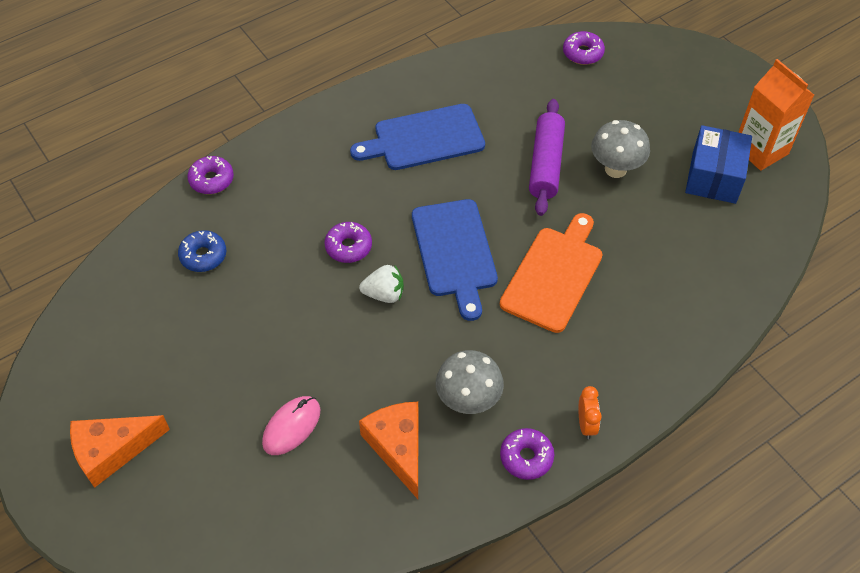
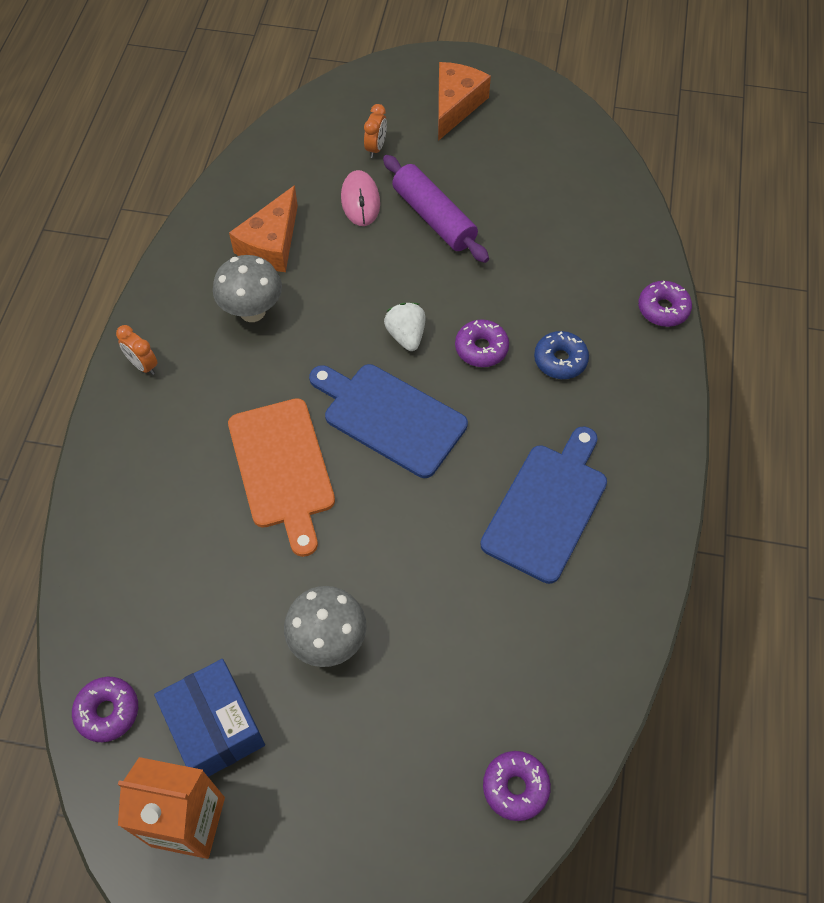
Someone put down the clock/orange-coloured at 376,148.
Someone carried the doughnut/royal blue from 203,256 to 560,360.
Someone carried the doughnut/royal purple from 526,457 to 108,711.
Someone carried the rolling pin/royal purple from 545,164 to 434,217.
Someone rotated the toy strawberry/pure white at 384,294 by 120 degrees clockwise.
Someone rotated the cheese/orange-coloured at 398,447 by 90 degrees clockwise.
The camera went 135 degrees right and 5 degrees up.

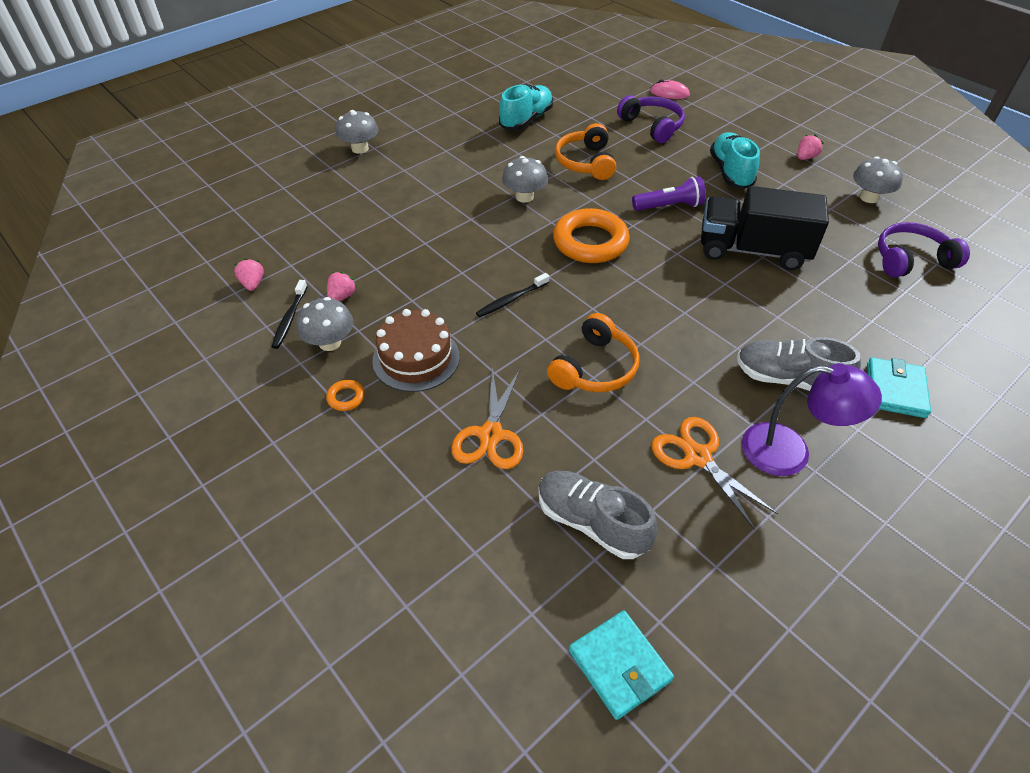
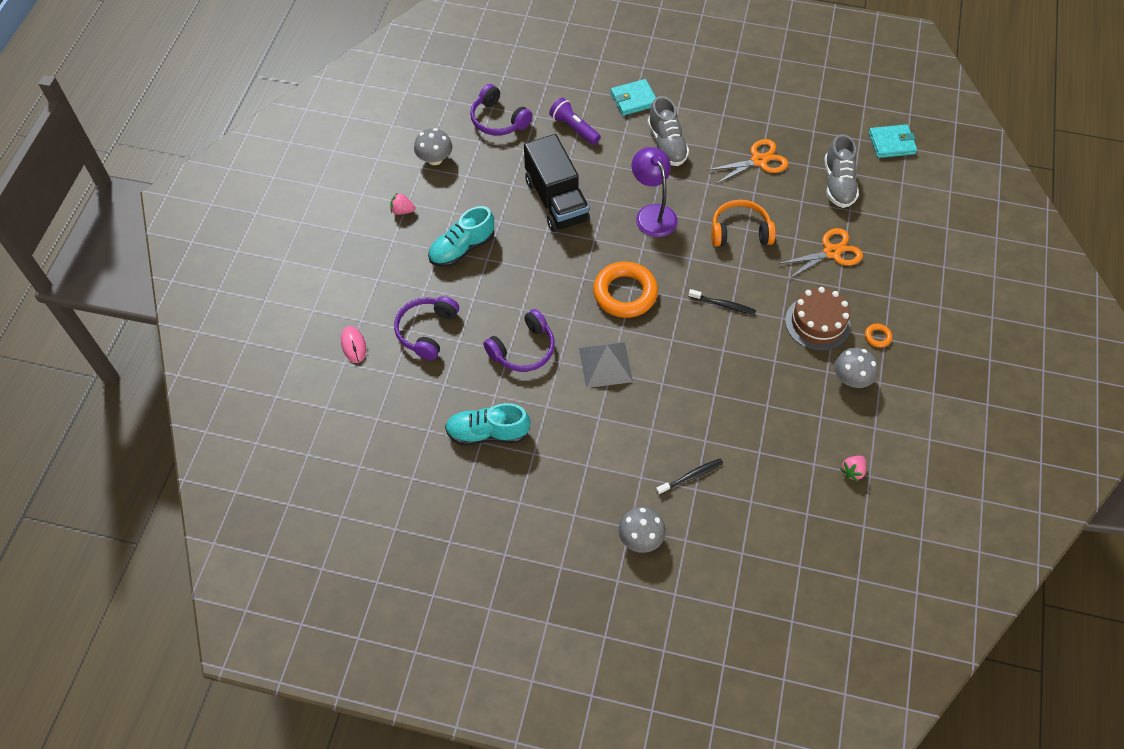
Someone took away the toy strawberry/rosy at 342,296.
Someone carried the dental brush/jet-black from 290,318 to 691,476.
Someone carried the torch/royal purple from 669,206 to 574,128.
Someone carried the lamp/royal purple from 790,452 to 652,214.
Someone swapped the fungus/grey at 524,197 for the pyramid shape/grey at 605,364.
Someone repainted the headset/orange-coloured at 586,162, which became the headset/royal purple at 523,349.
Someone rotated the wallet/turquoise at 619,665 by 60 degrees clockwise.
Someone rotated the shears/orange-coloured at 698,457 by 135 degrees counterclockwise.
The camera went 125 degrees left and 10 degrees up.

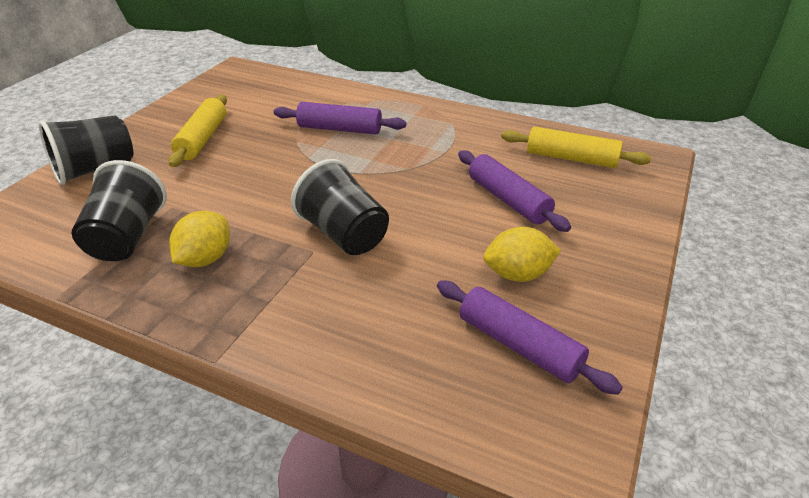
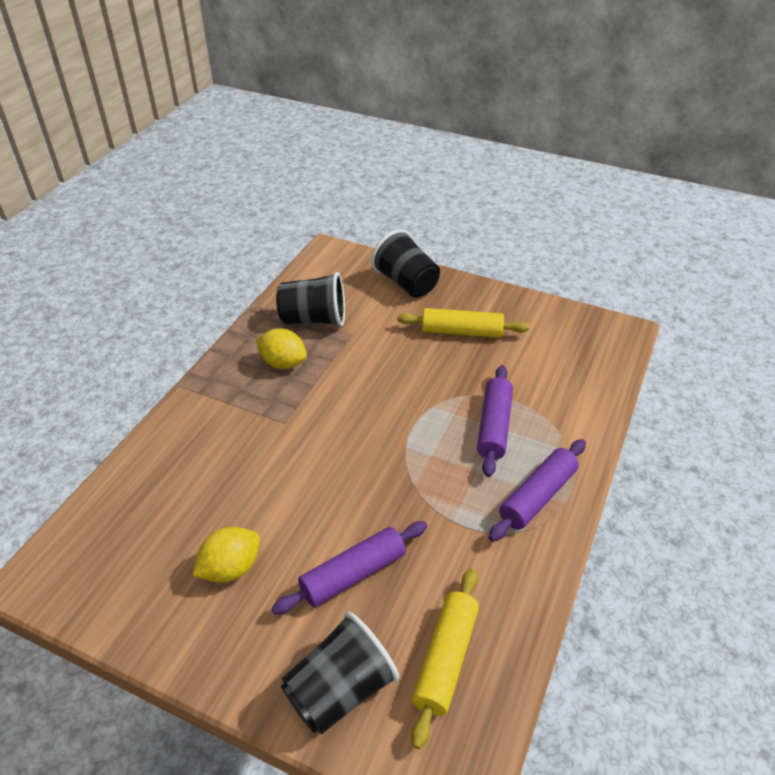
Someone carried the beaker/jet-black from 344,234 to 340,690.
Someone carried the rolling pin/royal purple from 519,345 to 537,496.
Someone rotated the lemon/golden at 518,274 by 60 degrees clockwise.
The camera went 90 degrees right and 5 degrees up.

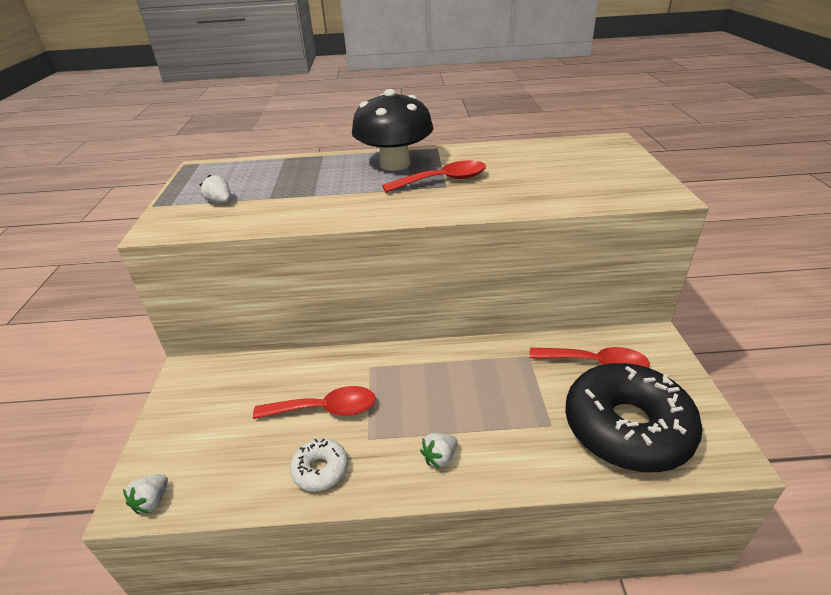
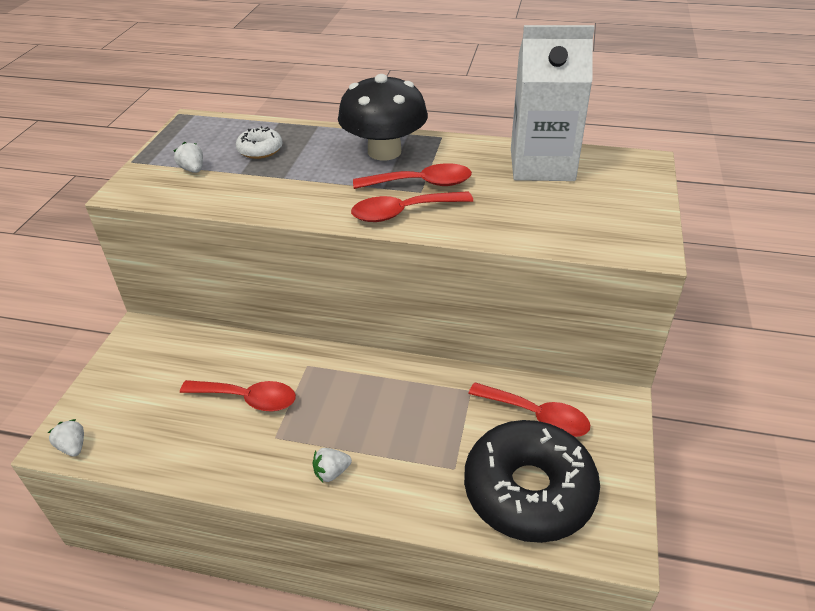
Someone put down the tablespoon/crimson at 403,212.
Someone put down the carton/pure white at 542,165.
Someone carried the doughnut/pure white from 320,470 to 260,150.
Someone rotated the toy strawberry/pure white at 152,501 by 105 degrees clockwise.
The camera went 15 degrees right and 5 degrees up.

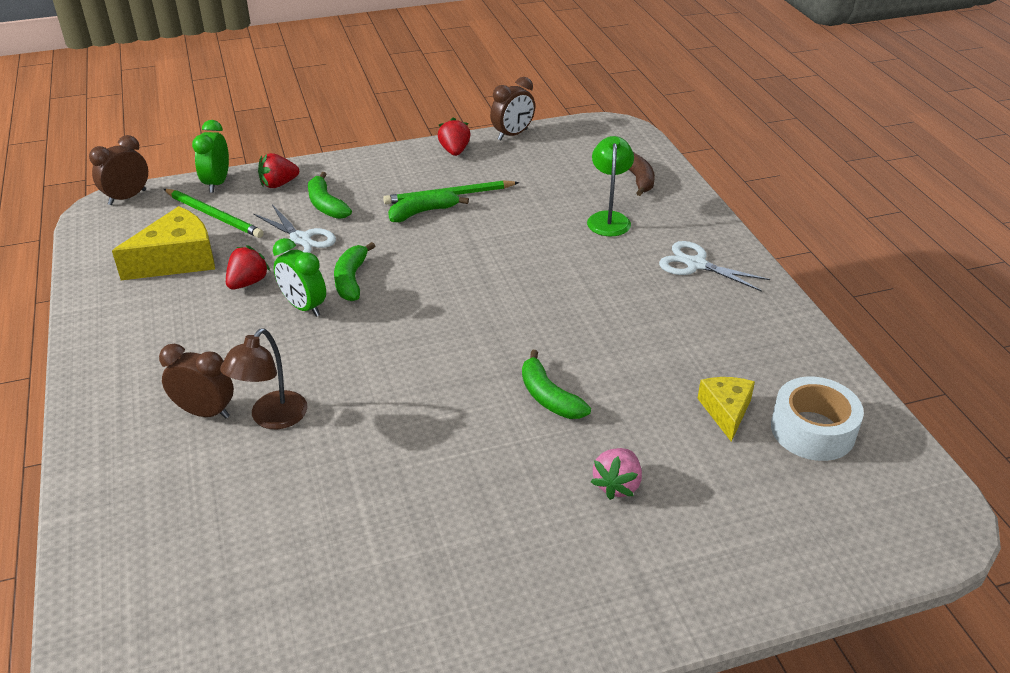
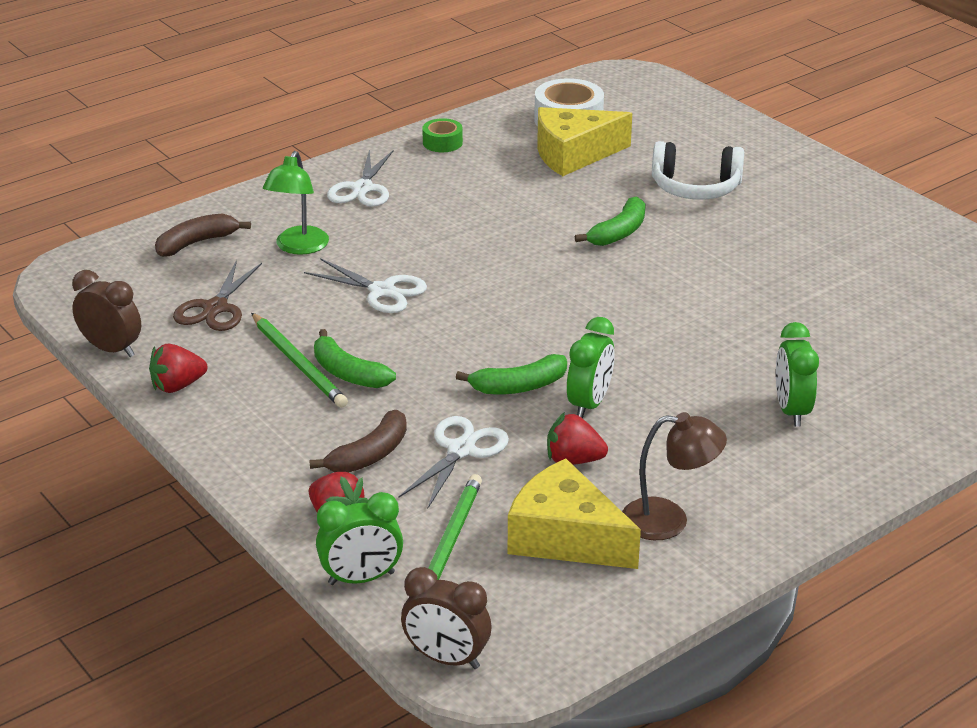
Someone put down the shears/russet at 215,308.
Someone put down the shears/pure white at 382,291.
Someone put down the roll of tape/green at 442,142.
Someone carried the lamp/russet from 272,418 to 669,520.
Someone swapped the toy strawberry/rosy at 617,485 for the headset/pure white at 695,187.
Someone repainted the clock/russet at 205,412, which became the clock/green at 791,411.
Someone repainted the banana fruit/green at 326,205, which became the banana fruit/russet at 369,455.
Someone rotated the lamp/green at 608,218 by 60 degrees counterclockwise.
Someone scaled the cheese/golden at 726,411 by 1.64.
The camera went 110 degrees left and 5 degrees down.

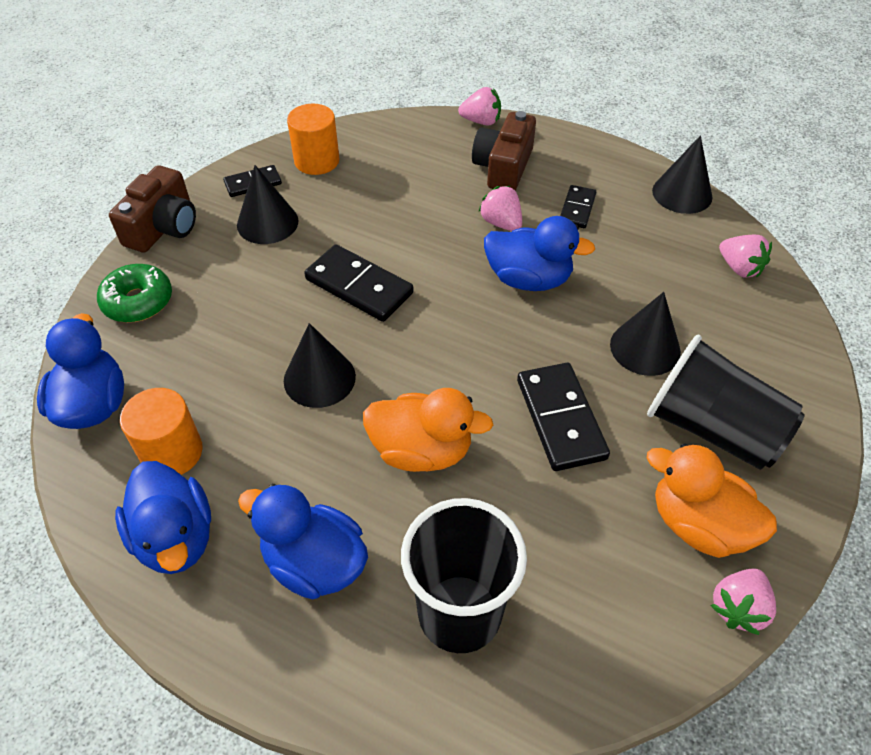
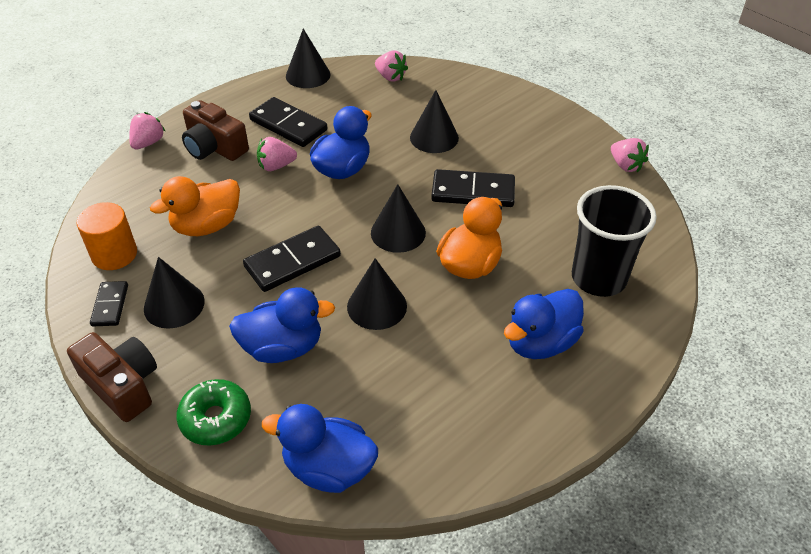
Someone took away the solid cylinder/orange-coloured at 172,452.
Someone took away the beaker/jet-black at 712,428.
Someone put down the solid cone/jet-black at 398,232.
Someone carried the rubber duck/royal blue from 175,538 to 283,347.
Someone carried the rubber duck/orange-coloured from 698,524 to 207,226.
Someone rotated the toy strawberry/rosy at 739,268 by 60 degrees clockwise.
Someone scaled the domino tile/jet-black at 577,209 by 1.71.
The camera went 70 degrees left and 5 degrees down.

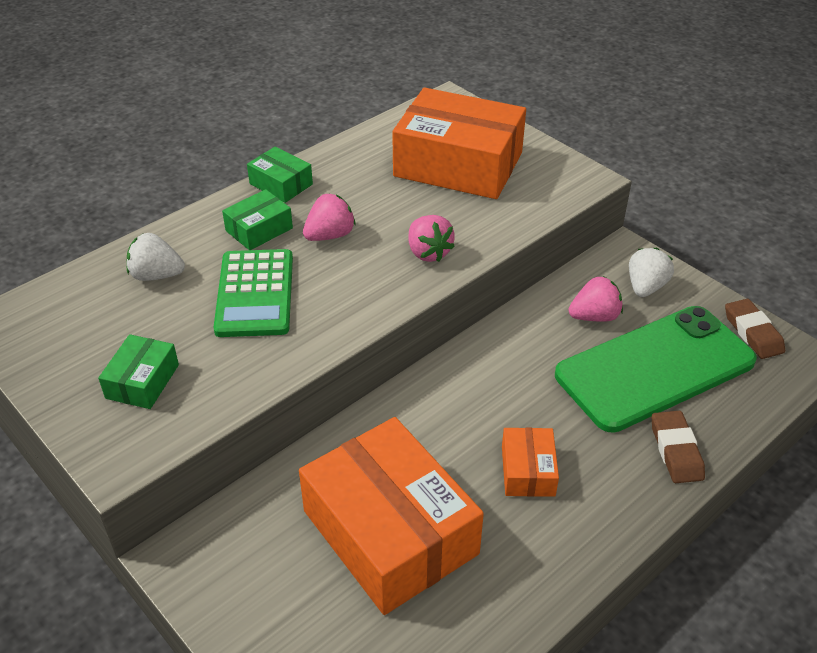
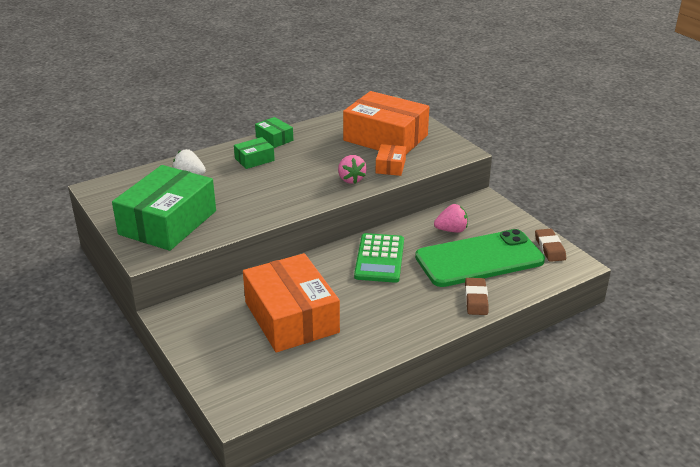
Someone took away the toy strawberry/rosy at 330,235.
Someone took away the toy strawberry/pure white at 645,287.
Someone carried the pocket calculator/green from 255,294 to 379,258.
Someone carried the package/orange-coloured from 528,471 to 390,166.
Someone scaled the package/green at 142,381 by 2.21.
The camera went 10 degrees right and 10 degrees down.

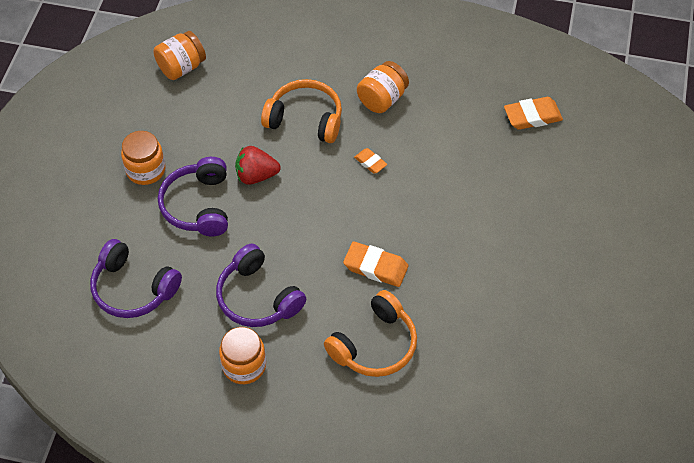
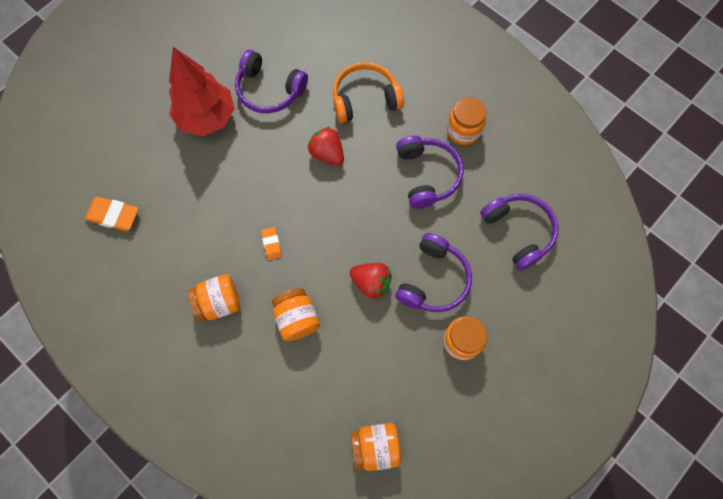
Someone put down the fir tree/crimson at 207,117.
Someone put down the headset/royal purple at 269,90.
Someone swapped the headset/orange-coloured at 305,119 for the jar/orange-coloured at 297,318.
Someone swapped the pencil eraser/orange-coloured at 375,267 for the toy strawberry/crimson at 327,154.
The camera went 150 degrees left and 15 degrees up.

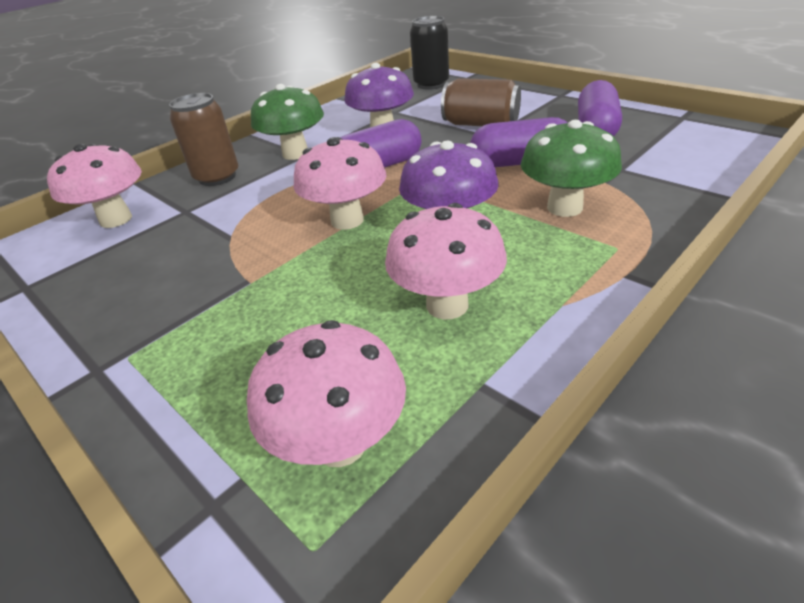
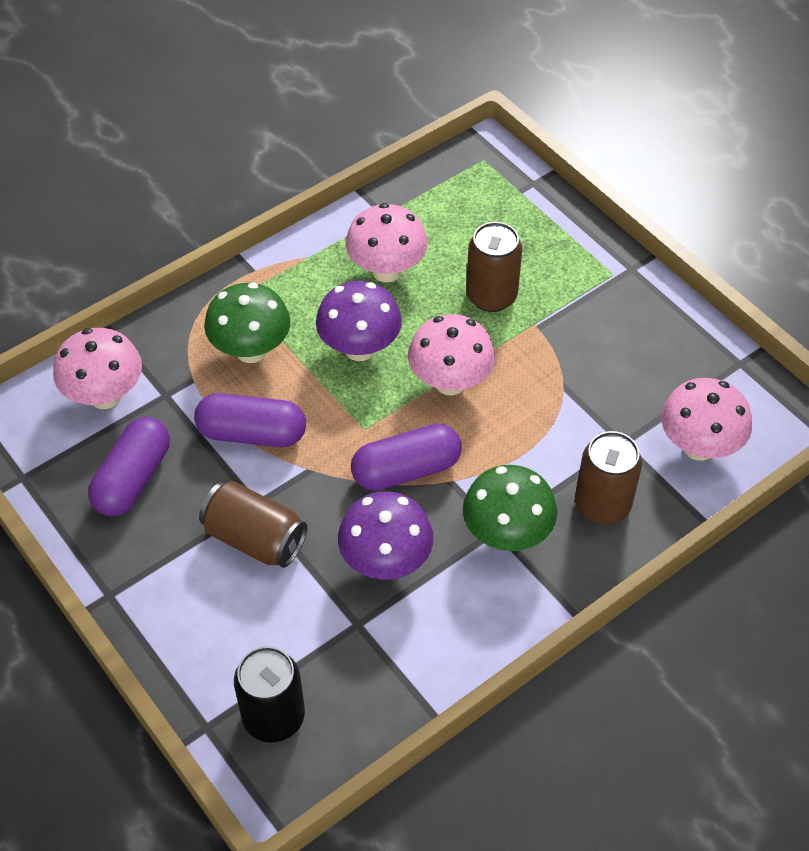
Someone put down the soda can/russet at 491,296.
Someone carried the fungus/rosy from 340,443 to 105,396.
The camera went 175 degrees left and 15 degrees up.

